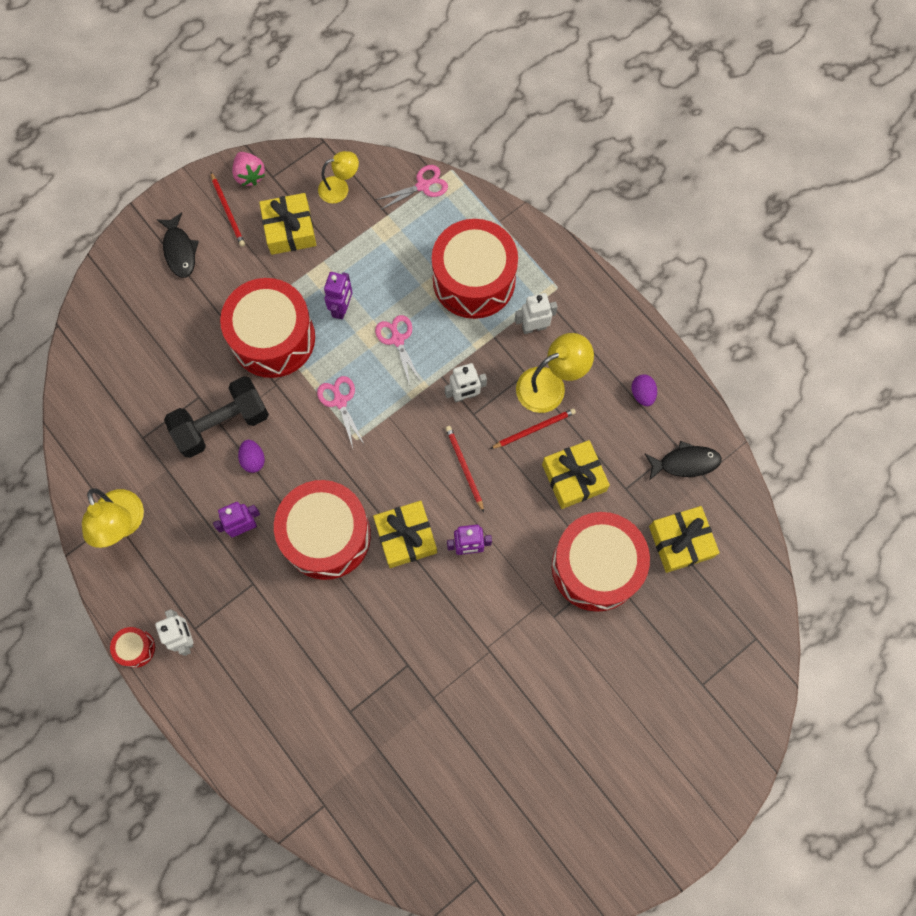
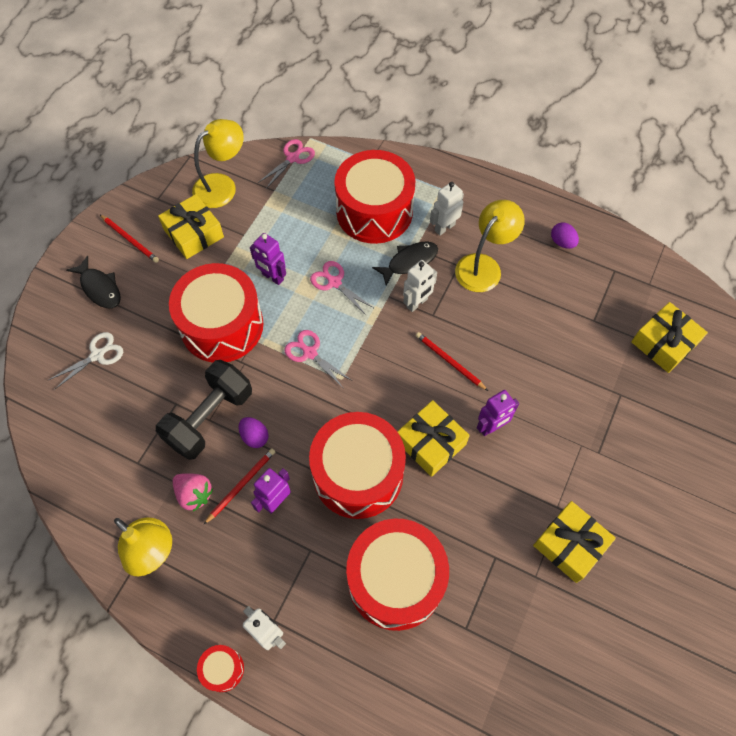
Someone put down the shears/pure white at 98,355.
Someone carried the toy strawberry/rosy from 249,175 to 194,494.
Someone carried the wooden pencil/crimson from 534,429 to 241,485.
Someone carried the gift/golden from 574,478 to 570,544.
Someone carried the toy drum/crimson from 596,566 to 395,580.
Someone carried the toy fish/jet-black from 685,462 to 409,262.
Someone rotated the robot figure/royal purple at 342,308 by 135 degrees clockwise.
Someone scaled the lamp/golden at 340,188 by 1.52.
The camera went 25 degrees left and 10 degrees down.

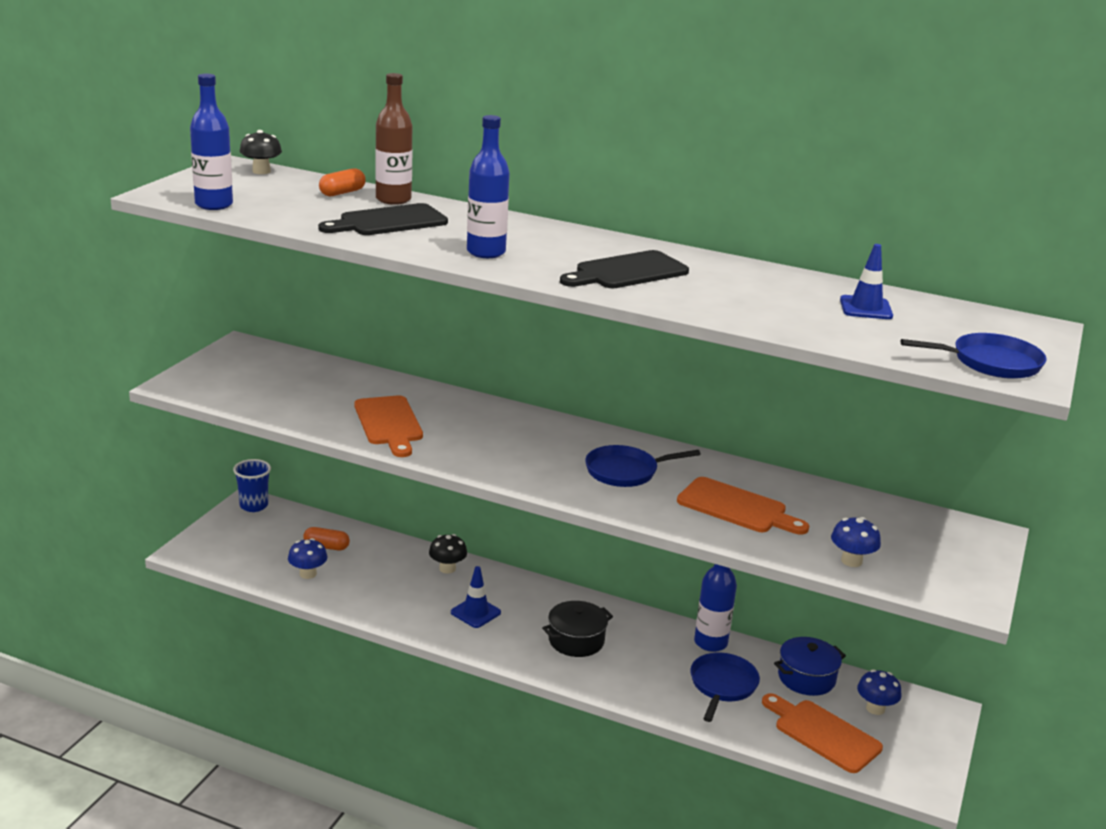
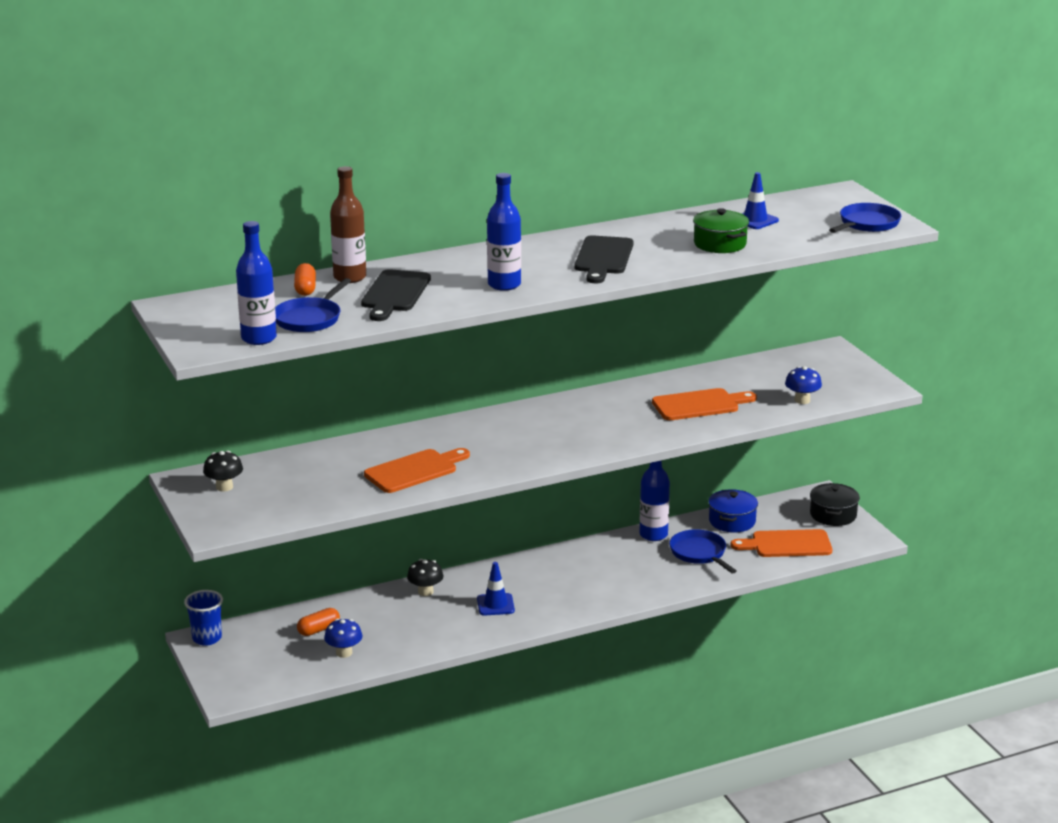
Someone took away the fungus/royal blue at 875,708.
Someone put down the pot/green at 720,244.
Someone carried the fungus/jet-black from 261,171 to 224,487.
Someone carried the pot/jet-black from 576,640 to 833,515.
Someone carried the frying pan/royal blue from 625,471 to 309,319.
Someone rotated the cutting board/orange-coloured at 389,423 by 60 degrees counterclockwise.
The camera went 45 degrees left and 0 degrees up.

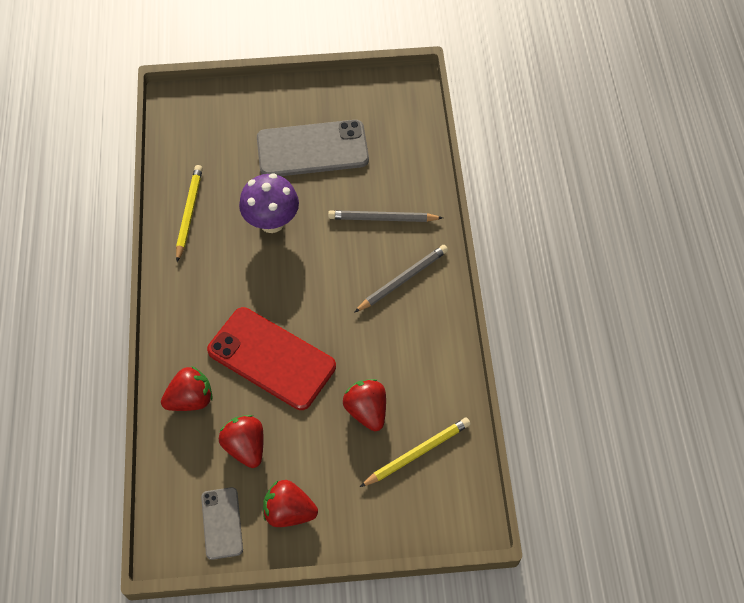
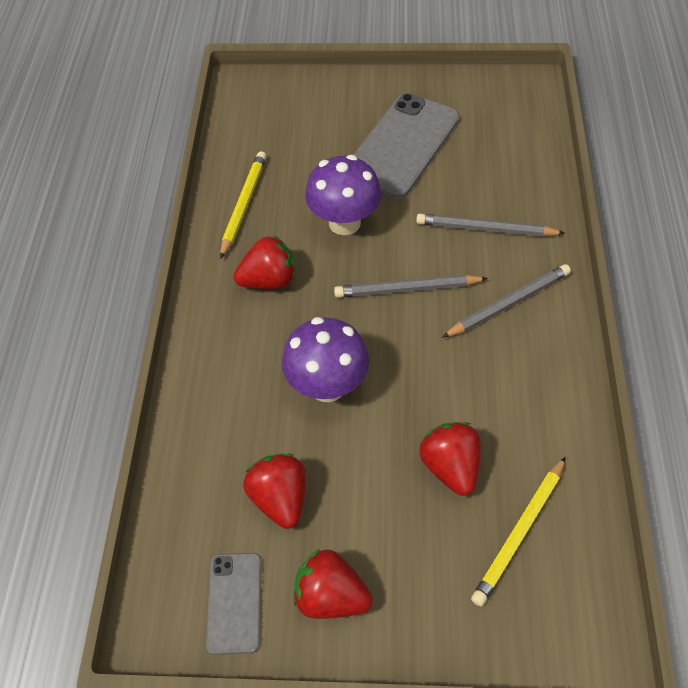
Someone put down the wooden pencil/grey at 407,289.
Someone carried the toy strawberry/crimson from 191,399 to 269,280.
Someone swapped the smartphone/crimson at 271,358 for the fungus/royal purple at 327,386.
Someone rotated the smartphone/grey at 312,149 by 60 degrees counterclockwise.
Someone rotated the wooden pencil/golden at 417,453 by 150 degrees clockwise.
The camera went 10 degrees right and 5 degrees down.

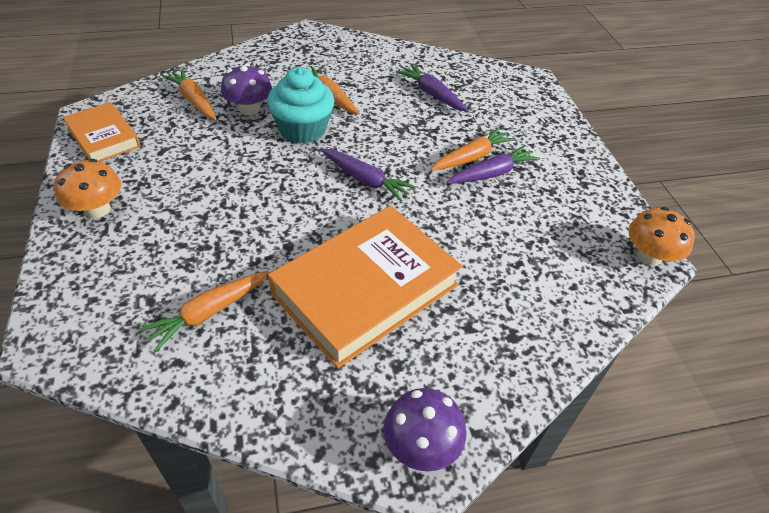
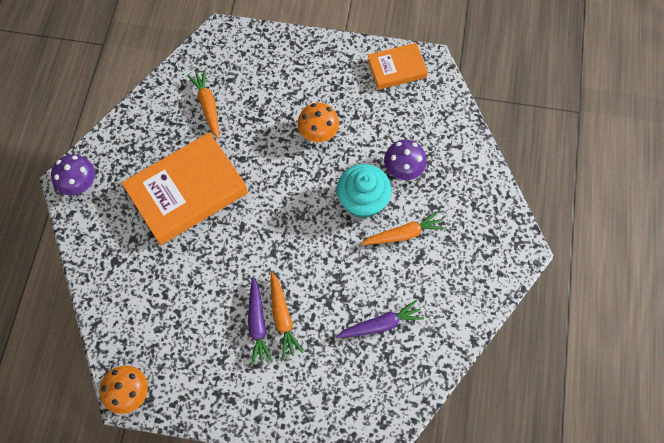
Someone took away the toy carrot/orange-coloured at 193,100.
Someone took away the toy carrot/royal purple at 365,180.
Someone carried the fungus/orange-coloured from 97,209 to 318,132.
Someone rotated the hardback/orange-coloured at 365,289 by 75 degrees clockwise.
The camera went 115 degrees right and 20 degrees up.

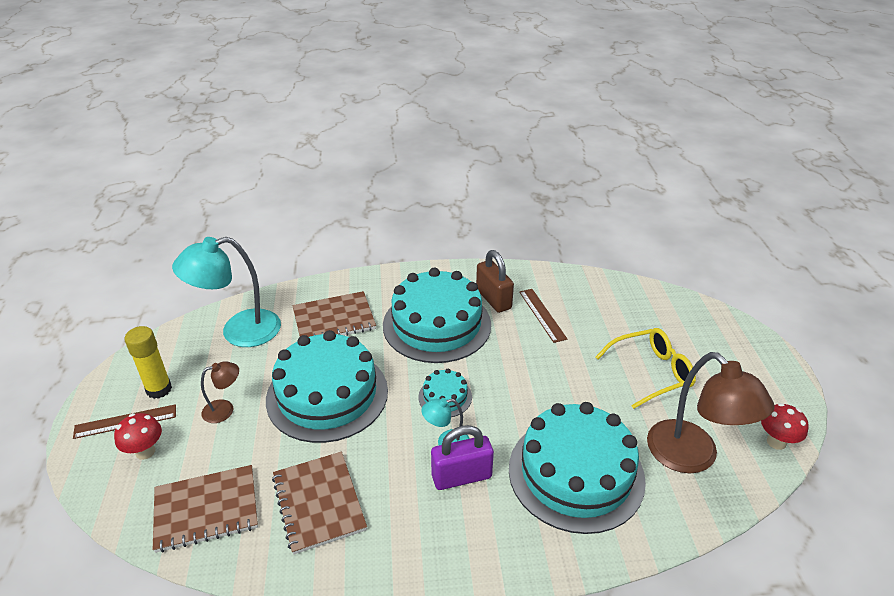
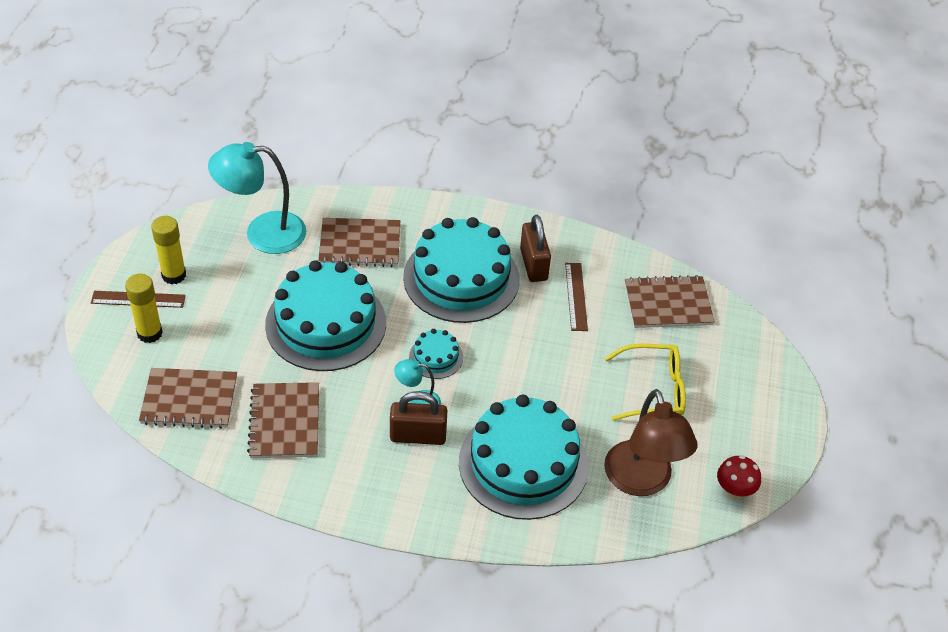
Someone took away the lamp/russet at 225,409.
Someone put down the notebook/russet at 668,304.
Someone swapped the fungus/crimson at 145,451 for the glue/golden at 149,333.
Someone repainted the lock/royal purple at 461,476, which became the lock/russet at 418,436.
The camera went 15 degrees right and 10 degrees up.

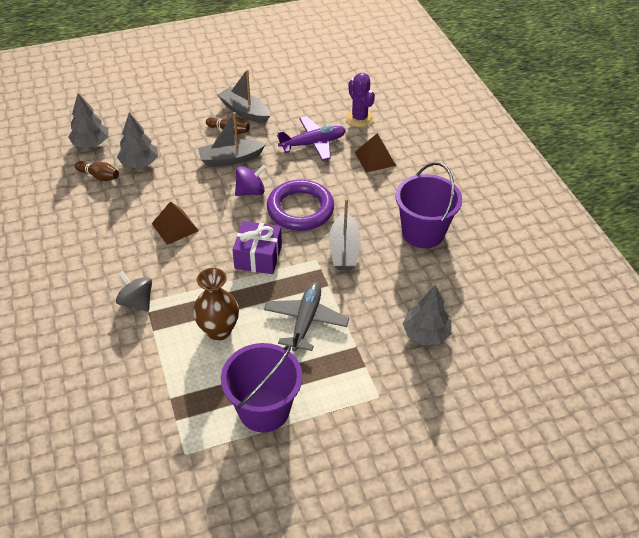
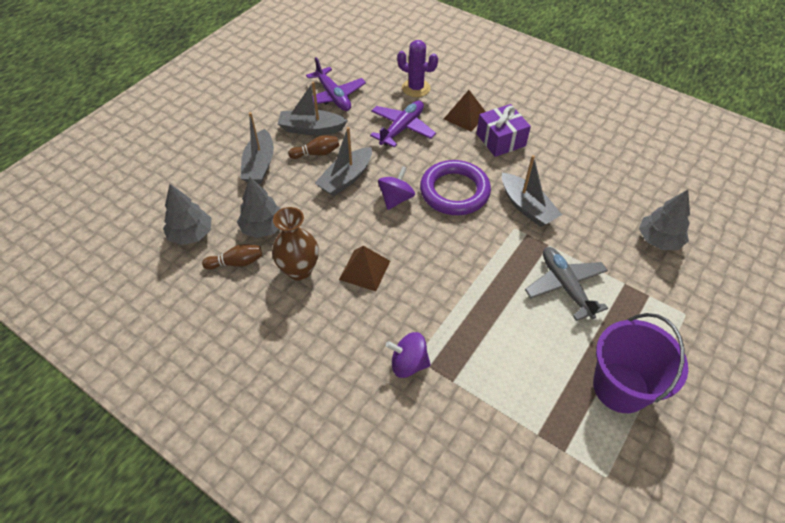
Someone took away the sand bucket/royal purple at 423,232.
Someone put down the sailboat/grey at 259,165.
Someone put down the aeroplane/royal purple at 333,96.
Someone carried the flower vase/russet from 218,330 to 299,270.
Someone carried the gift/royal purple from 258,257 to 500,140.
Someone repainted the toy top/grey at 137,302, which became the toy top/royal purple at 408,363.
The camera went 35 degrees left and 5 degrees up.

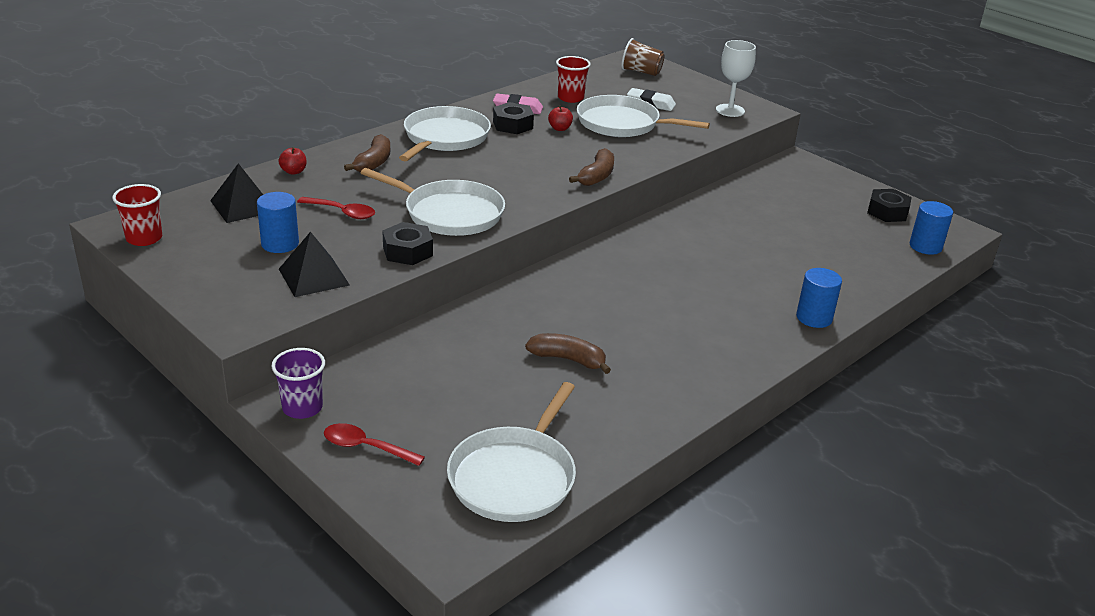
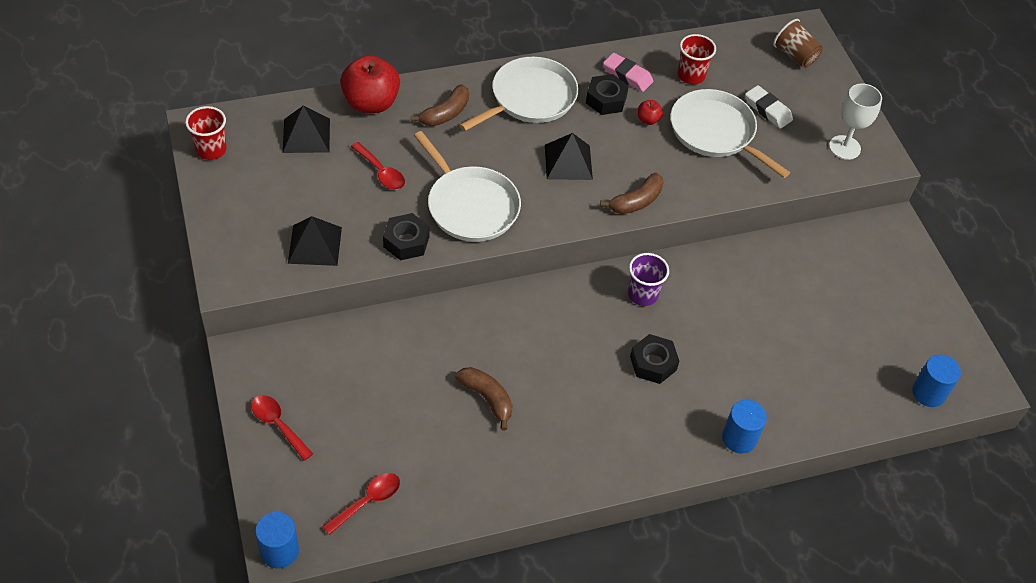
Someone put down the pyramid shape/jet-black at 568,162.
Someone carried the solid cylinder/royal blue from 280,244 to 279,551.
Someone carried the beaker/royal purple from 302,408 to 643,294.
Someone carried the hex nut/jet-black from 887,212 to 653,363.
Someone swapped the frying pan/pure white at 514,477 for the tablespoon/crimson at 367,501.
Someone scaled the toy apple/crimson at 293,171 by 2.29.
The camera went 25 degrees right and 20 degrees up.

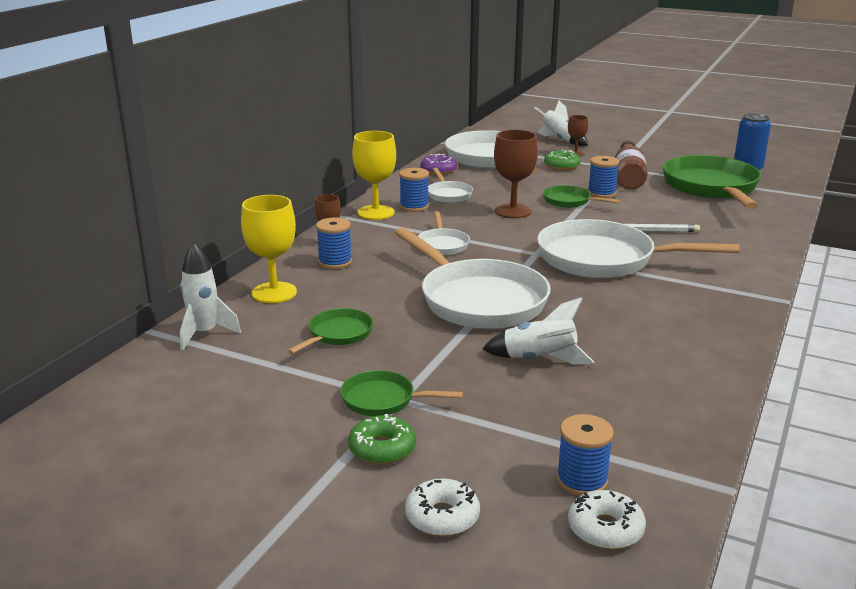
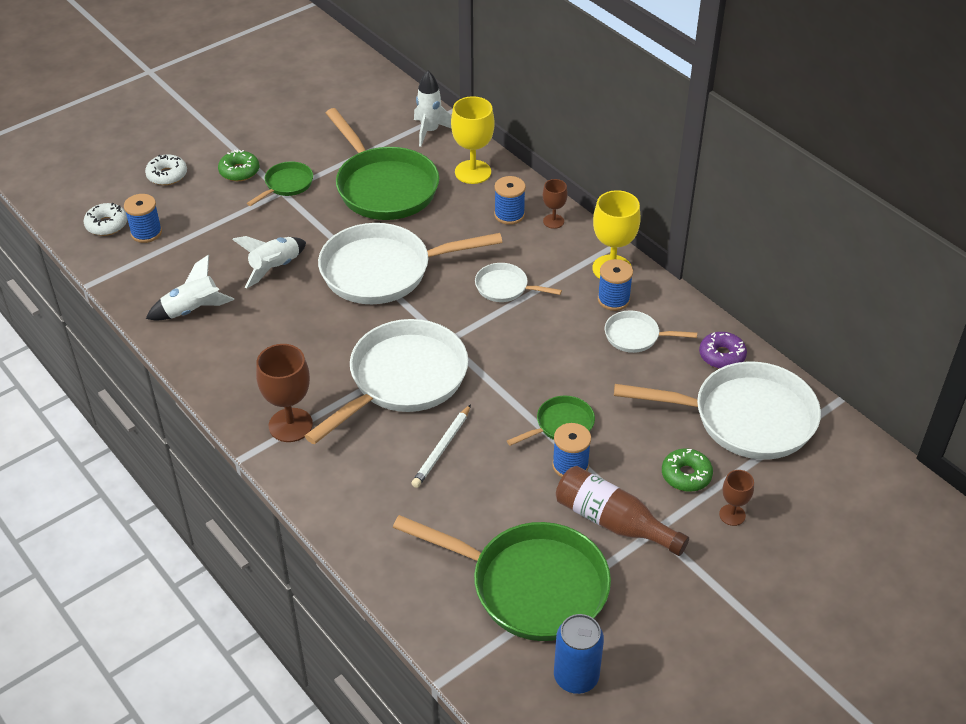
Someone carried the chalice/russet from 513,211 to 290,425.
Someone carried the toy rocket/pure white from 560,140 to 192,310.
Someone scaled the frying pan/green at 338,334 by 2.10.
The camera went 115 degrees right and 20 degrees up.

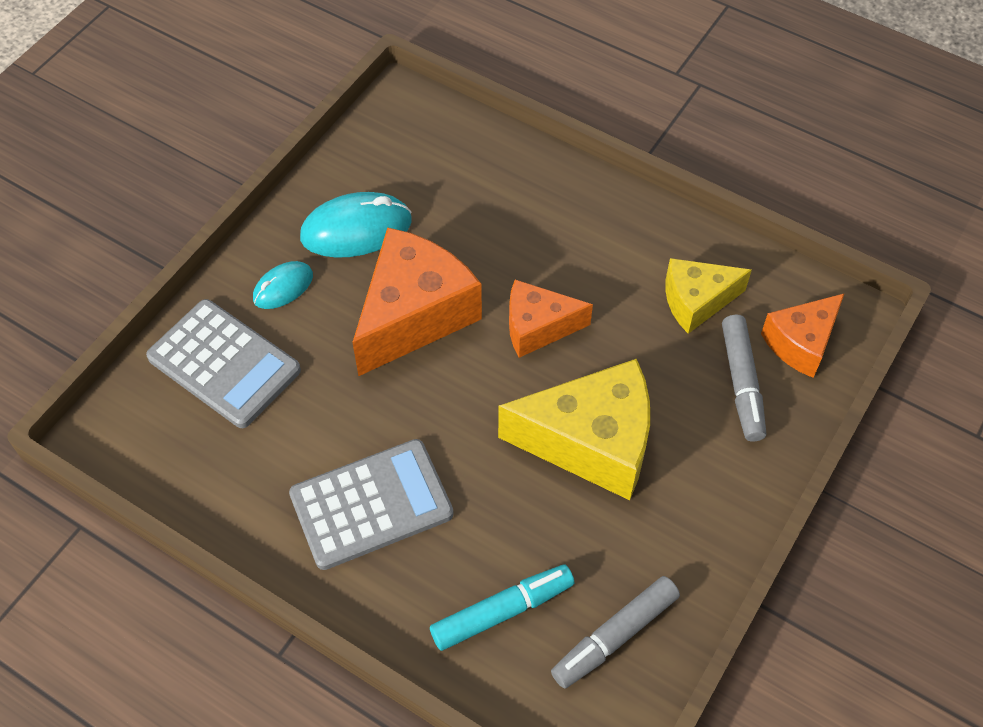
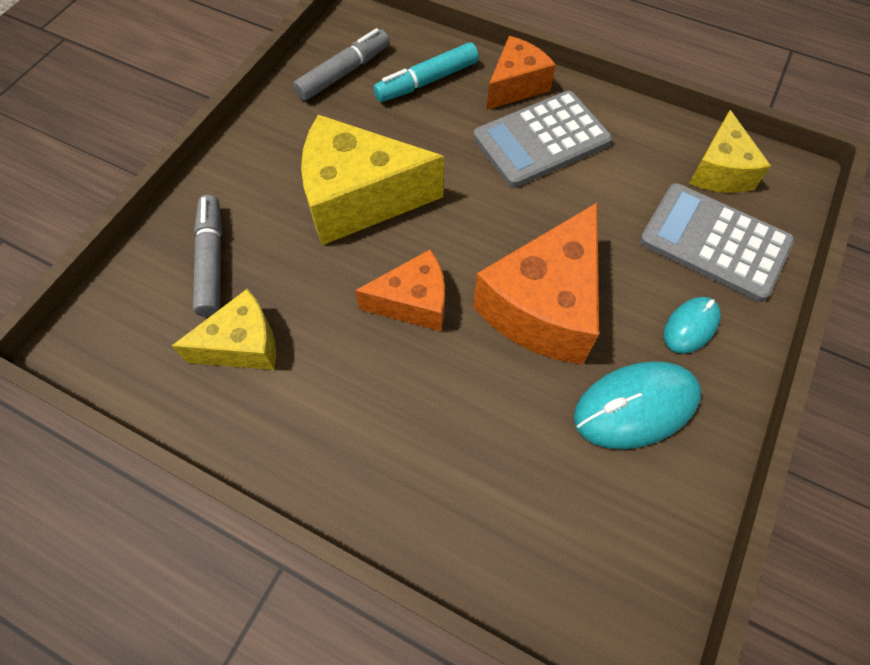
Someone put down the cheese/golden at 719,171.
Someone carried the cheese/orange-coloured from 801,343 to 516,86.
The camera went 175 degrees right and 5 degrees up.

